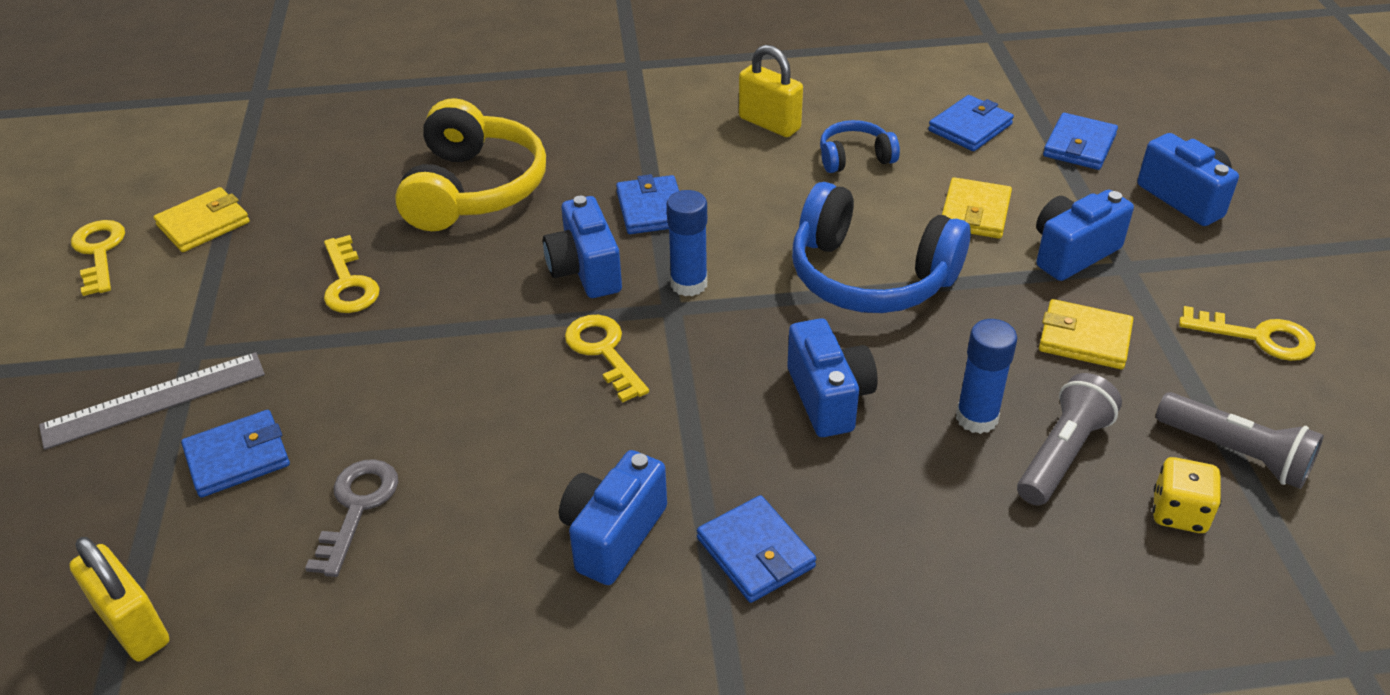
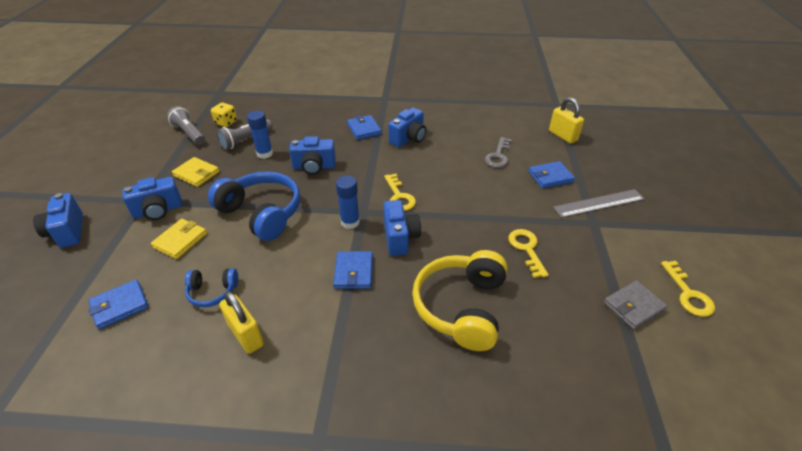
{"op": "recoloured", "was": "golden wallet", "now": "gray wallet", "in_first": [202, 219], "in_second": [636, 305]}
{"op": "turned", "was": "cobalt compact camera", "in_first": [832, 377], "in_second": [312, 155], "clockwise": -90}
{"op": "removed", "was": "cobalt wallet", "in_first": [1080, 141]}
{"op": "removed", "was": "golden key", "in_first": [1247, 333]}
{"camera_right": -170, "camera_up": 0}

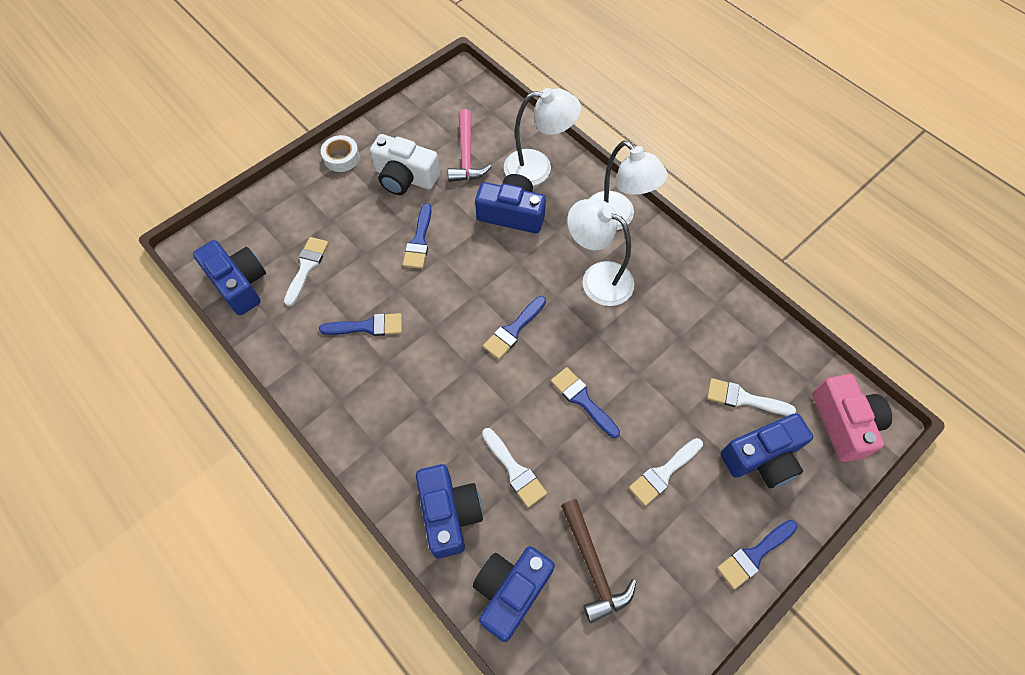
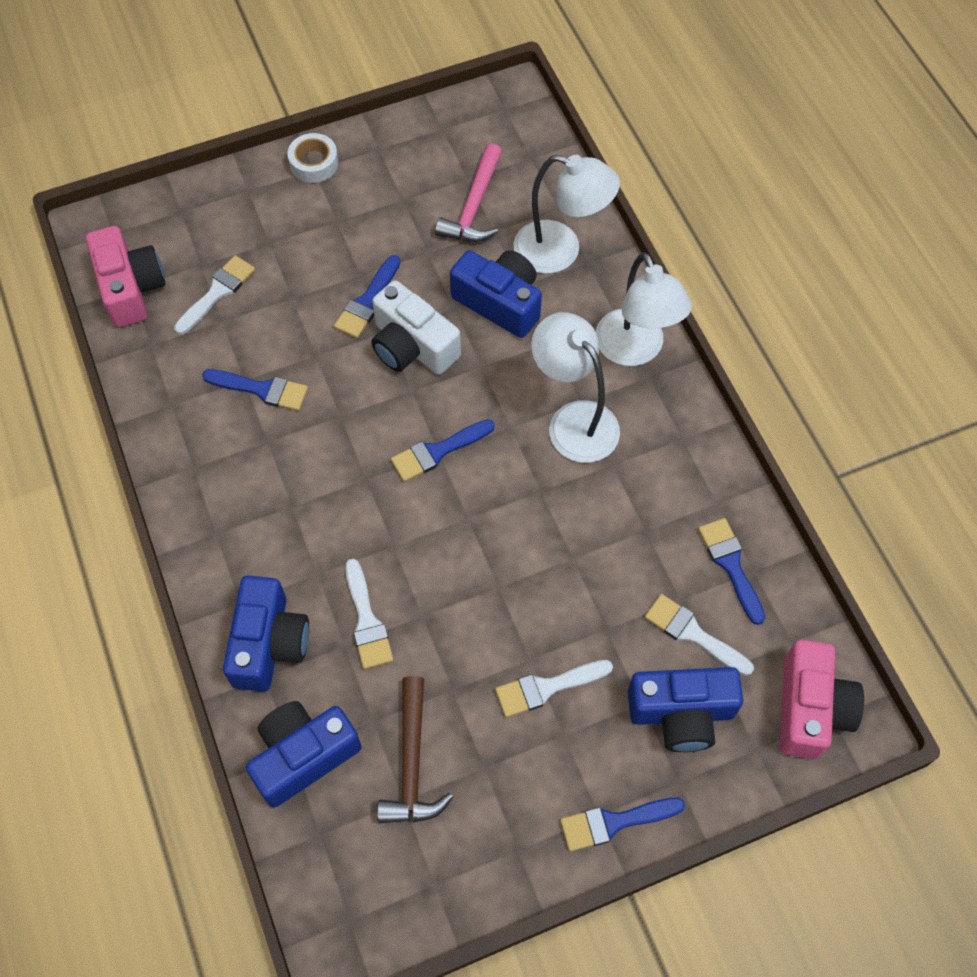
{"op": "recoloured", "was": "cobalt compact camera", "now": "pink compact camera", "in_first": [229, 277], "in_second": [126, 276]}
{"op": "moved", "was": "pure white compact camera", "in_first": [405, 164], "in_second": [416, 327]}
{"op": "moved", "was": "cobalt paint brush", "in_first": [585, 402], "in_second": [731, 571]}
{"camera_right": 20, "camera_up": 0}

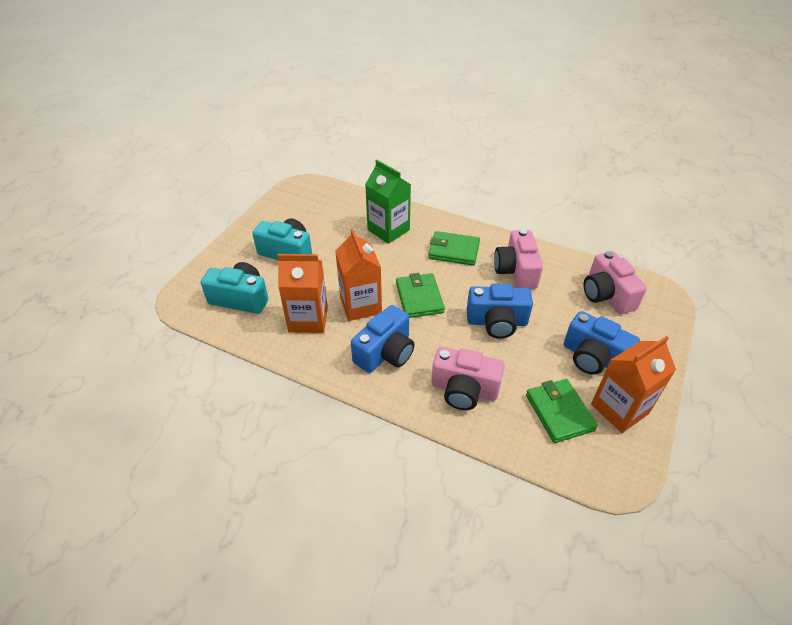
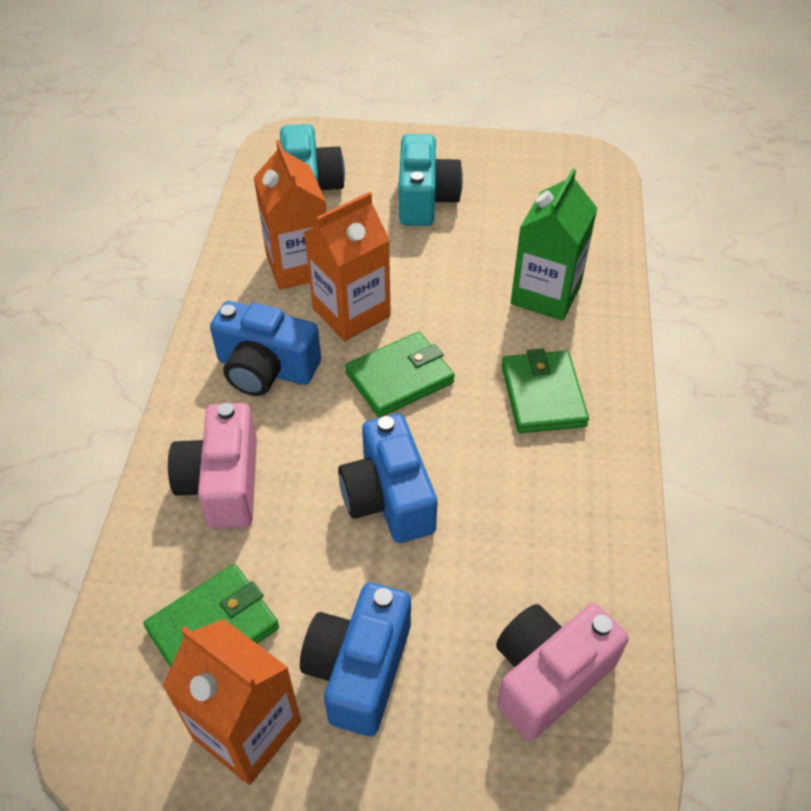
{"op": "removed", "was": "pink compact camera", "in_first": [518, 259]}
{"camera_right": 70, "camera_up": 5}

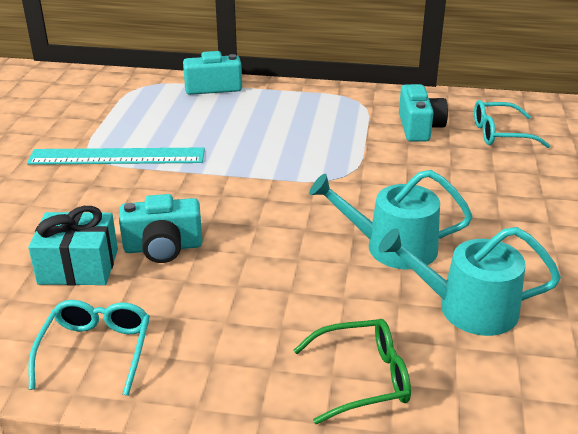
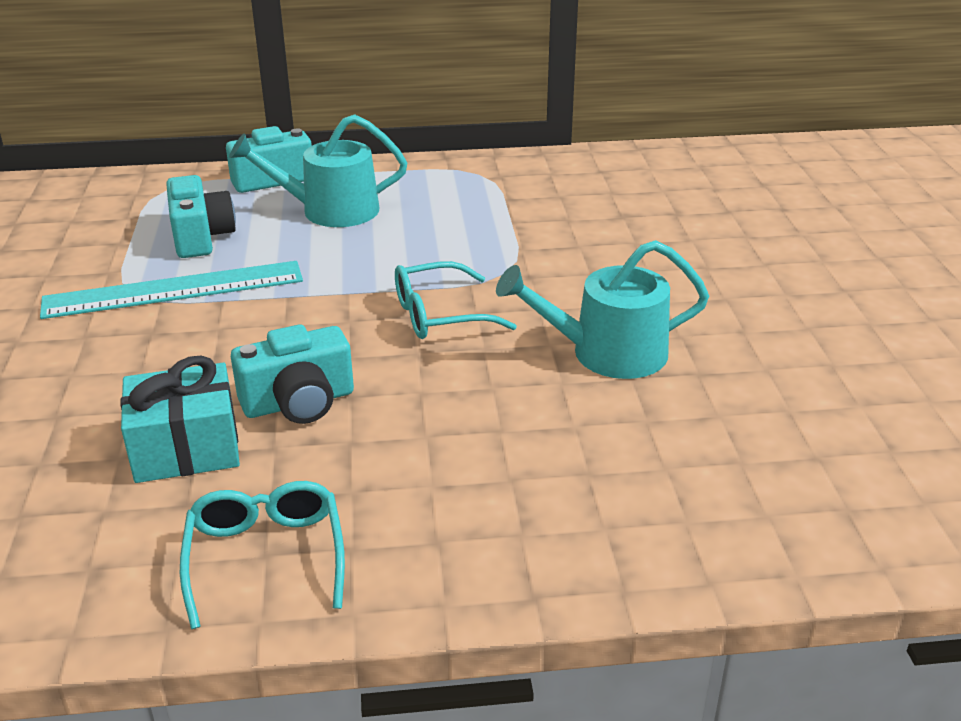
{"op": "removed", "was": "leaf-green spectacles", "in_first": [352, 371]}
{"op": "moved", "was": "aqua sprinkling can", "in_first": [469, 281], "in_second": [318, 170]}
{"op": "moved", "was": "aqua compact camera", "in_first": [423, 113], "in_second": [201, 216]}
{"op": "moved", "was": "aqua spectacles", "in_first": [512, 124], "in_second": [456, 300]}
{"camera_right": -15, "camera_up": 0}

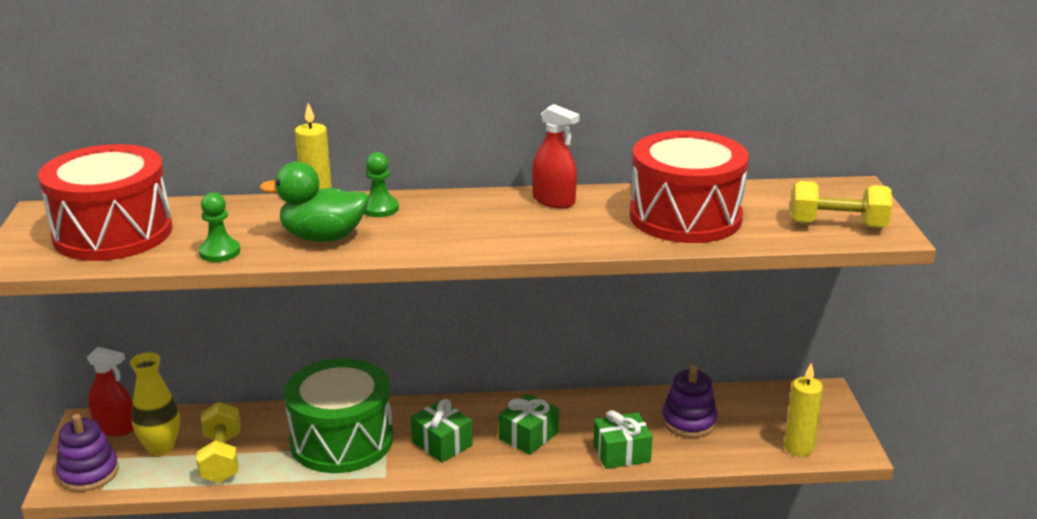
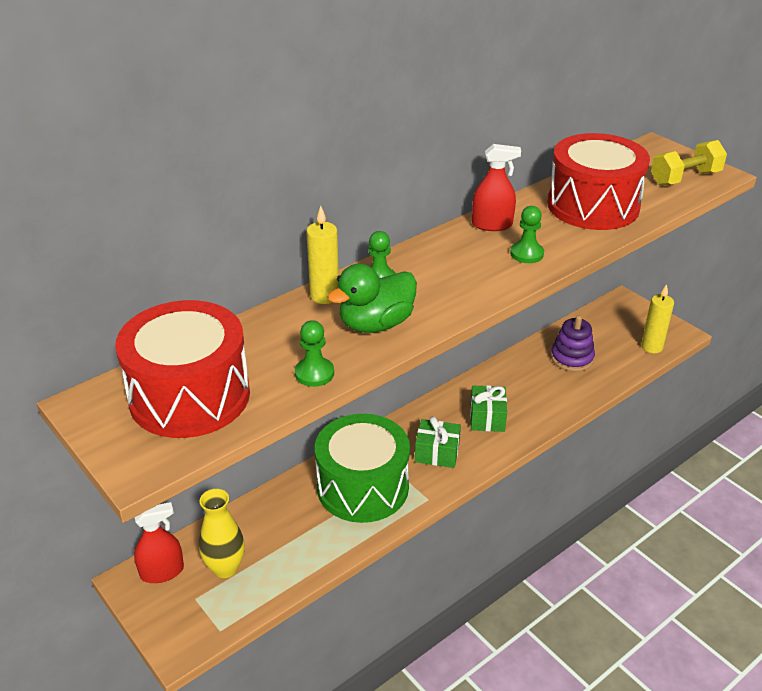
{"op": "removed", "was": "royal purple ring stacker", "in_first": [87, 453]}
{"op": "removed", "was": "golden dumbbell", "in_first": [218, 442]}
{"op": "removed", "was": "leaf-green gift", "in_first": [623, 439]}
{"op": "added", "now": "leaf-green pawn", "in_second": [527, 234]}
{"camera_right": -35, "camera_up": 10}

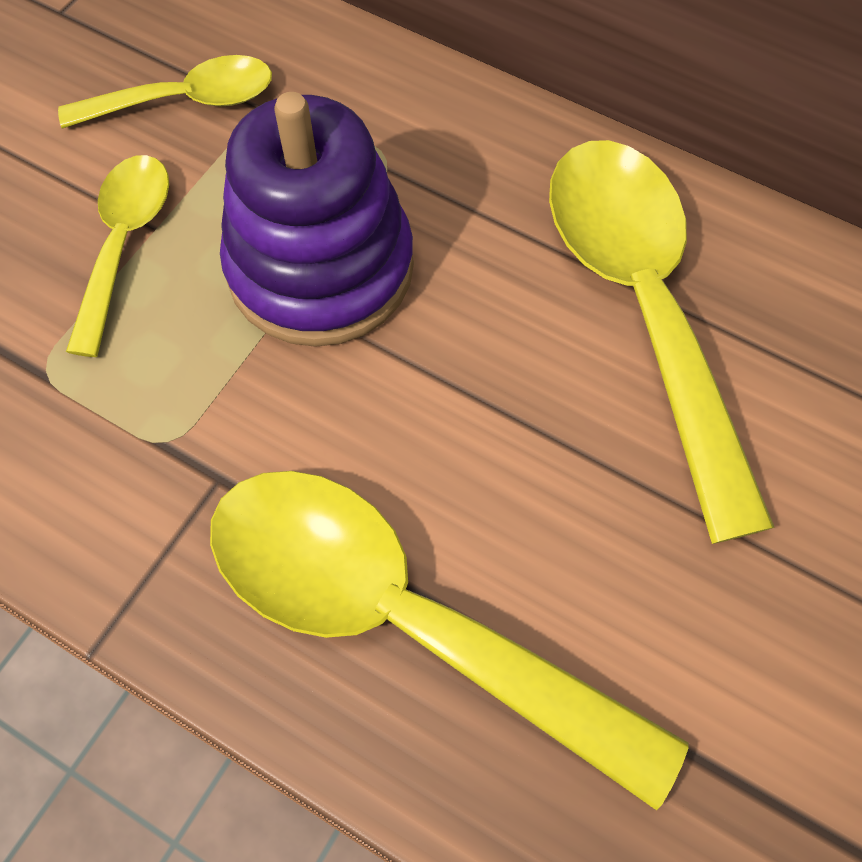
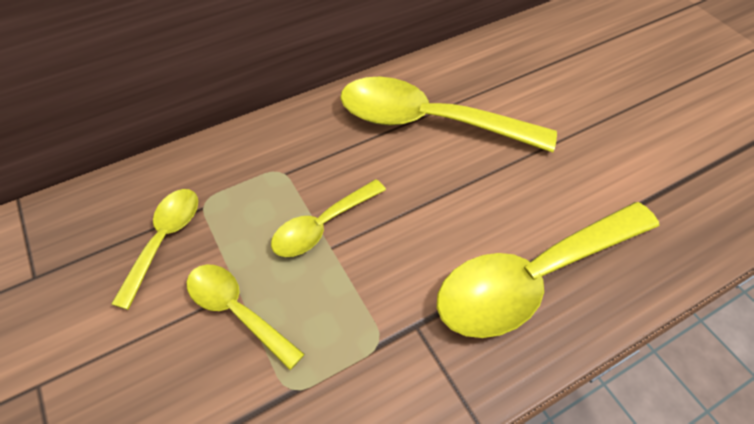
{"op": "replaced", "was": "royal purple ring stacker", "now": "golden teaspoon", "in_first": [317, 219], "in_second": [328, 218]}
{"camera_right": -60, "camera_up": -10}

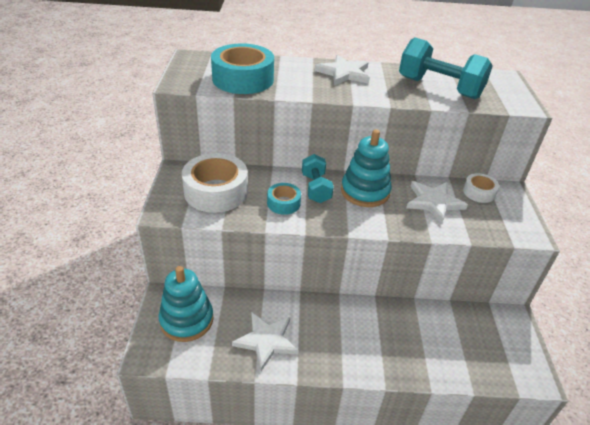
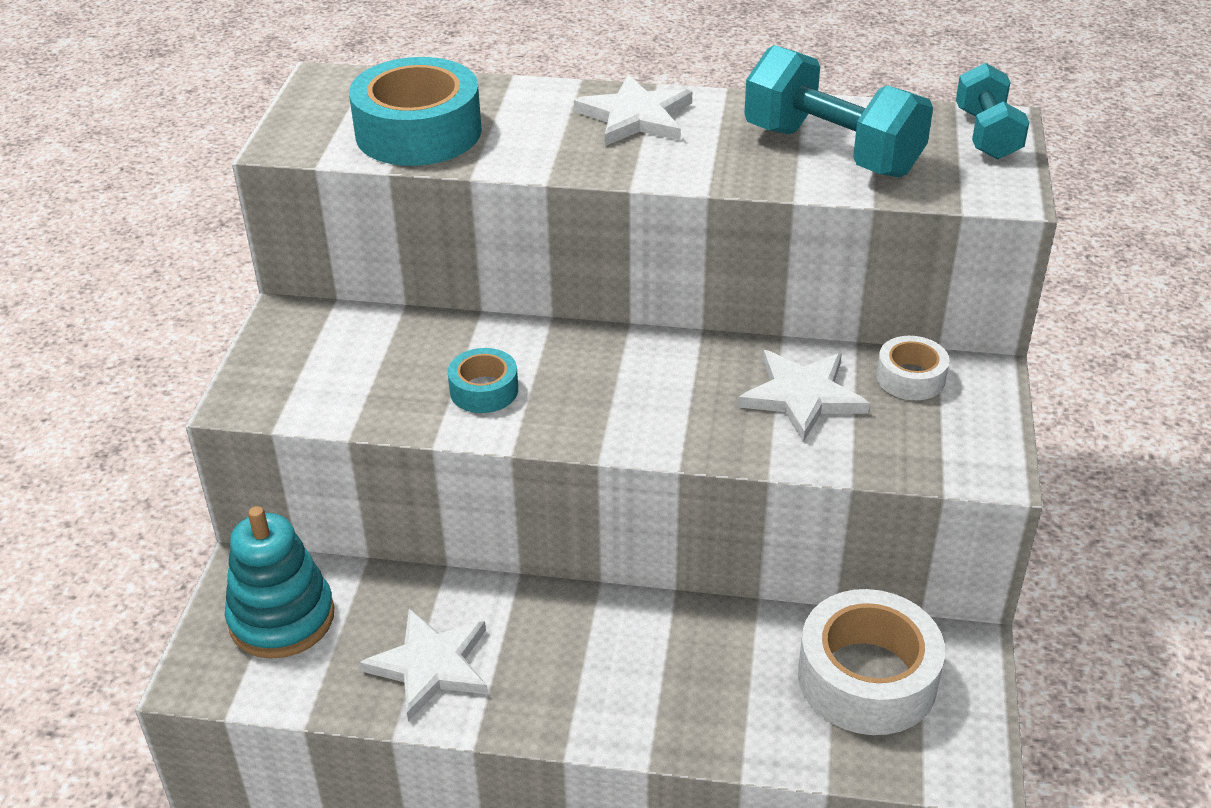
{"op": "moved", "was": "pure white roll of tape", "in_first": [215, 183], "in_second": [871, 662]}
{"op": "moved", "was": "aqua dumbbell", "in_first": [318, 178], "in_second": [992, 111]}
{"op": "removed", "was": "aqua ring stacker", "in_first": [366, 168]}
{"camera_right": 10, "camera_up": 0}

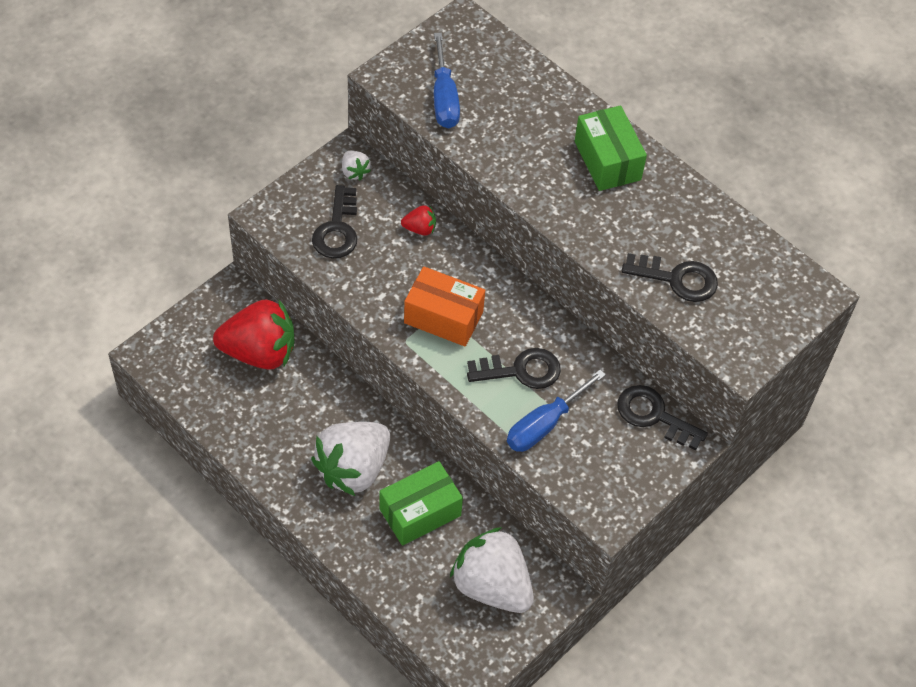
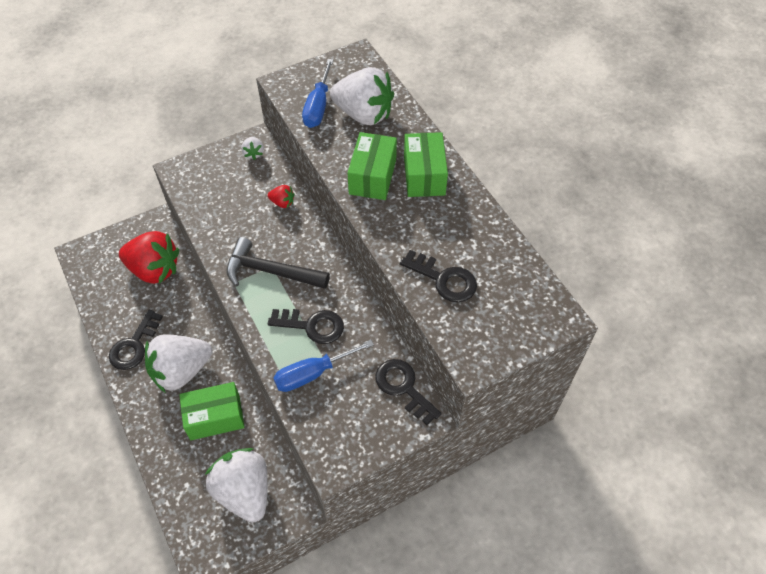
{"op": "moved", "was": "jet-black key", "in_first": [334, 222], "in_second": [136, 340]}
{"op": "replaced", "was": "bright orange package", "now": "jet-black hammer", "in_first": [444, 306], "in_second": [278, 263]}
{"op": "added", "now": "pure white toy strawberry", "in_second": [362, 96]}
{"op": "added", "now": "leaf-green package", "in_second": [372, 166]}
{"camera_right": 20, "camera_up": 0}

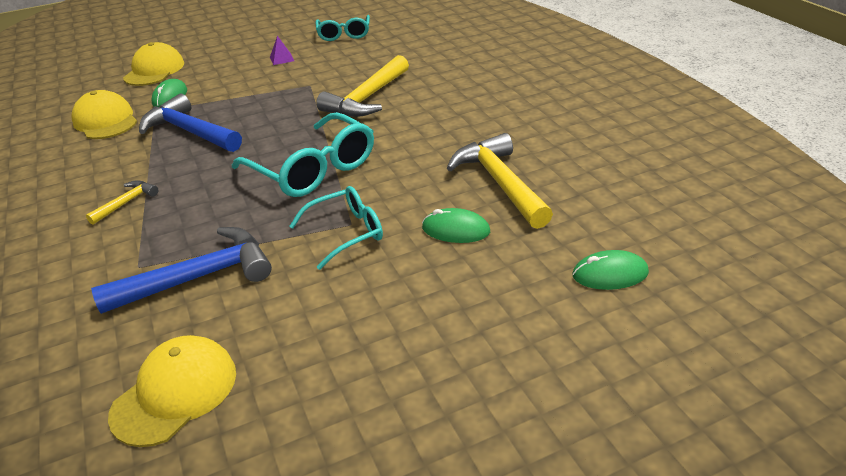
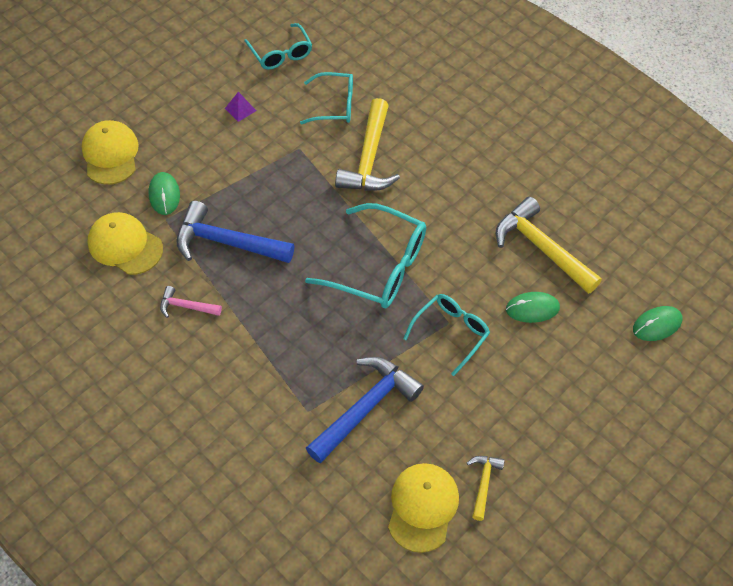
{"op": "moved", "was": "golden hammer", "in_first": [122, 202], "in_second": [486, 488]}
{"op": "added", "now": "pink hammer", "in_second": [191, 302]}
{"op": "added", "now": "aqua spectacles", "in_second": [326, 98]}
{"camera_right": -25, "camera_up": 20}

